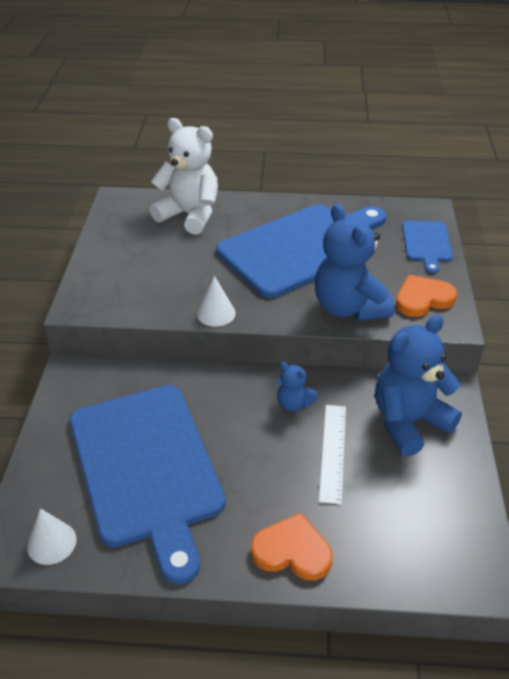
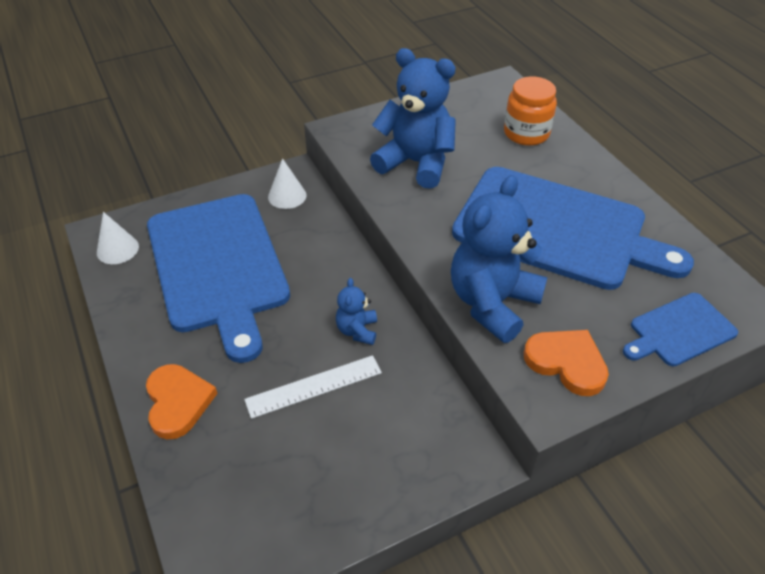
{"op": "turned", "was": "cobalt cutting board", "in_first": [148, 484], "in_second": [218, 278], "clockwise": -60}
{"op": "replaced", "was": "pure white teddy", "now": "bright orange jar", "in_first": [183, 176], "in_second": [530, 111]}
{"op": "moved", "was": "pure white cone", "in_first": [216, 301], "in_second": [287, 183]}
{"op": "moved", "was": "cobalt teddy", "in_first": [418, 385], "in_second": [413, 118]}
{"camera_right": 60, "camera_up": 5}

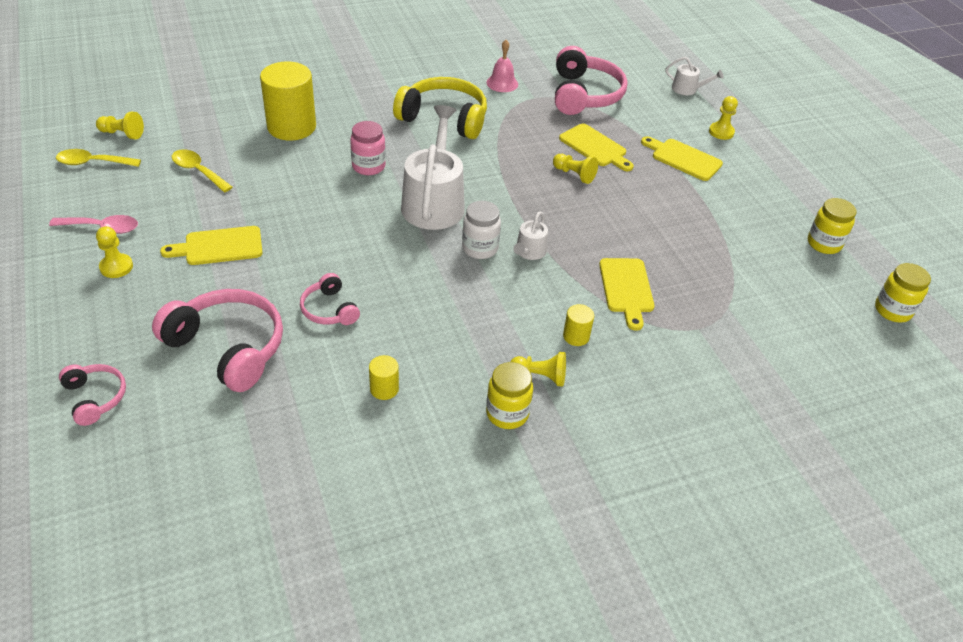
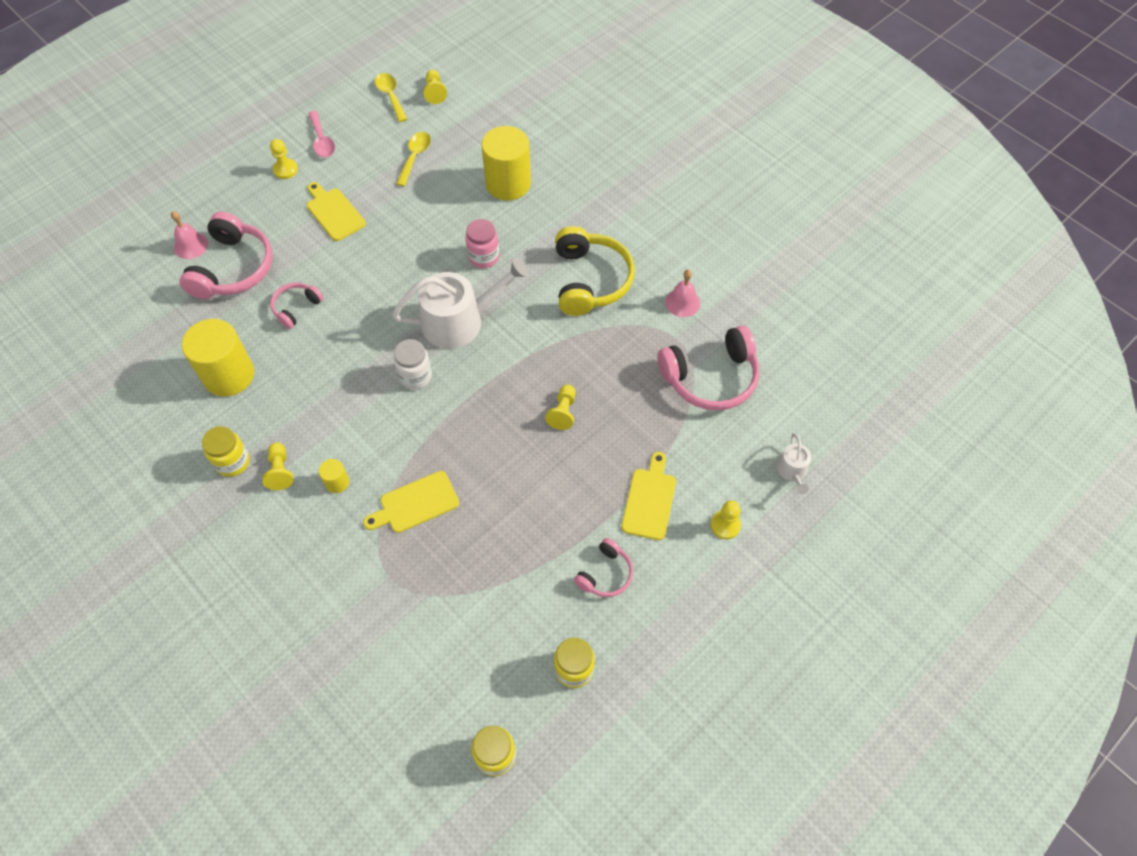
{"op": "moved", "was": "pink over-ear headphones", "in_first": [92, 395], "in_second": [603, 567]}
{"op": "resized", "was": "golden cylinder shape", "in_first": [384, 377], "in_second": [218, 358], "ratio": 2.25}
{"op": "removed", "was": "pure white sprinkling can", "in_first": [531, 236]}
{"op": "removed", "was": "golden cutting board", "in_first": [596, 147]}
{"op": "added", "now": "pink hand bell", "in_second": [189, 235]}
{"camera_right": 70, "camera_up": 15}

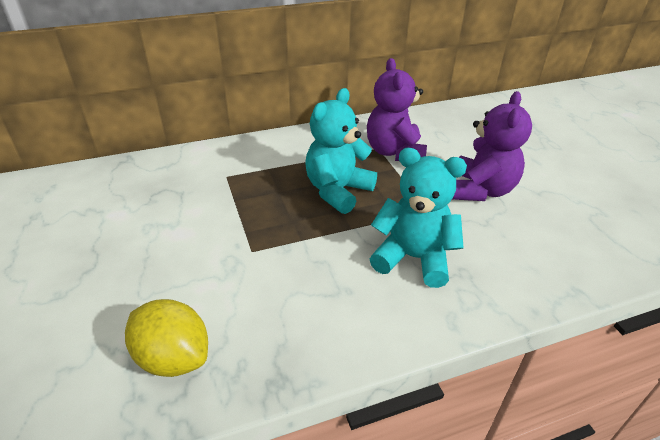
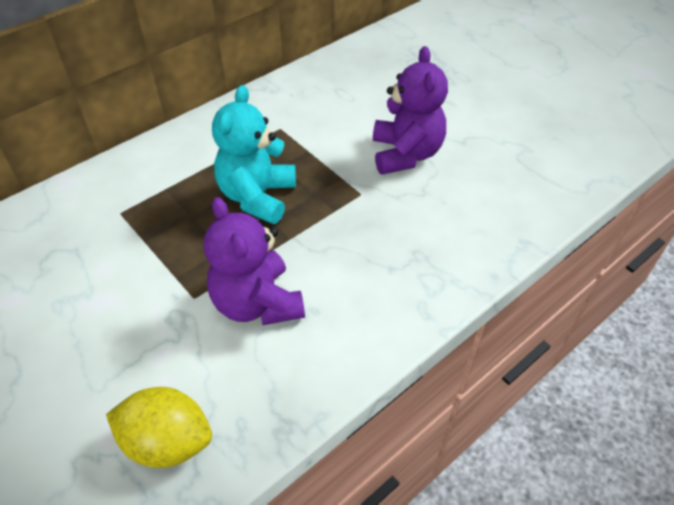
{"op": "moved", "was": "royal purple teddy", "in_first": [397, 109], "in_second": [254, 261]}
{"op": "removed", "was": "aqua teddy", "in_first": [418, 218]}
{"camera_right": -20, "camera_up": 10}

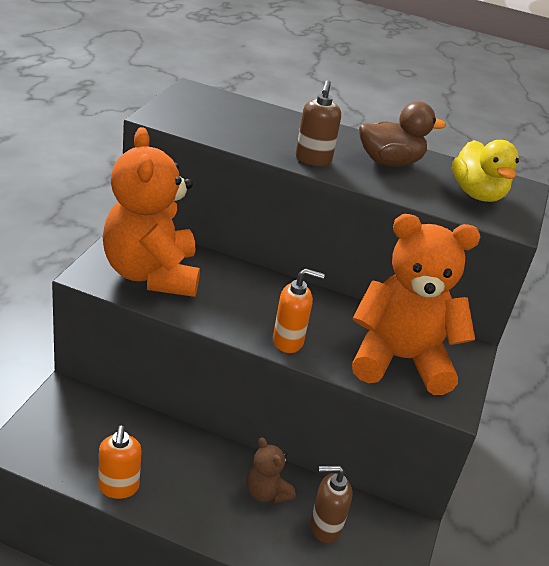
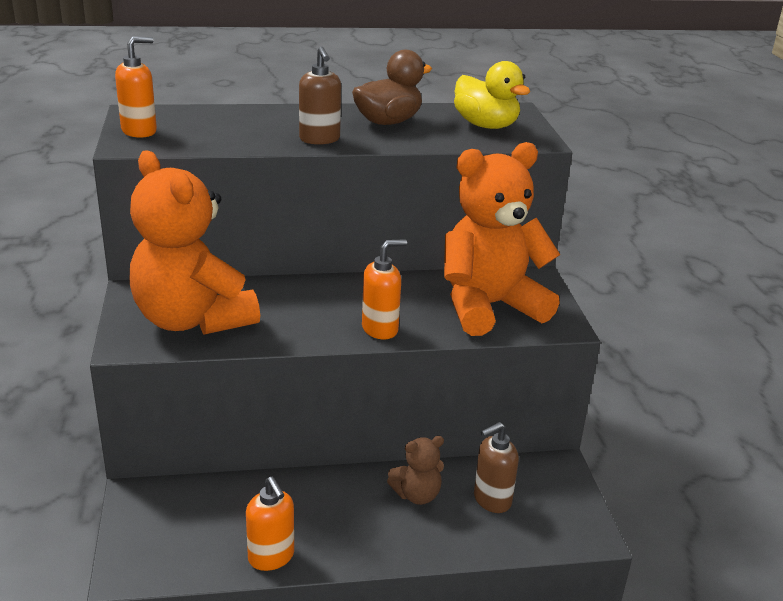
{"op": "turned", "was": "dark brown teddy", "in_first": [271, 470], "in_second": [415, 470], "clockwise": -45}
{"op": "added", "now": "bright orange pump bottle", "in_second": [136, 87]}
{"camera_right": -25, "camera_up": -5}

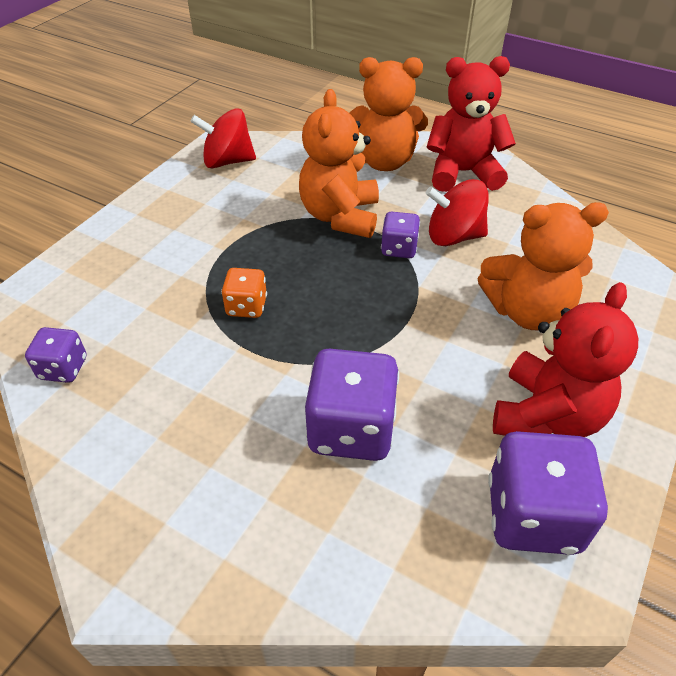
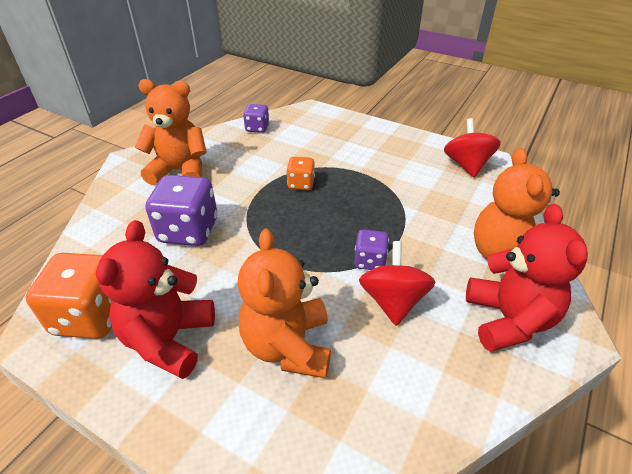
{"op": "moved", "was": "bright orange teddy", "in_first": [339, 163], "in_second": [171, 132]}
{"op": "recoloured", "was": "royal purple game die", "now": "bright orange game die", "in_first": [548, 493], "in_second": [68, 296]}
{"op": "turned", "was": "scarlet teddy", "in_first": [565, 359], "in_second": [155, 299], "clockwise": 75}
{"camera_right": 90, "camera_up": -5}

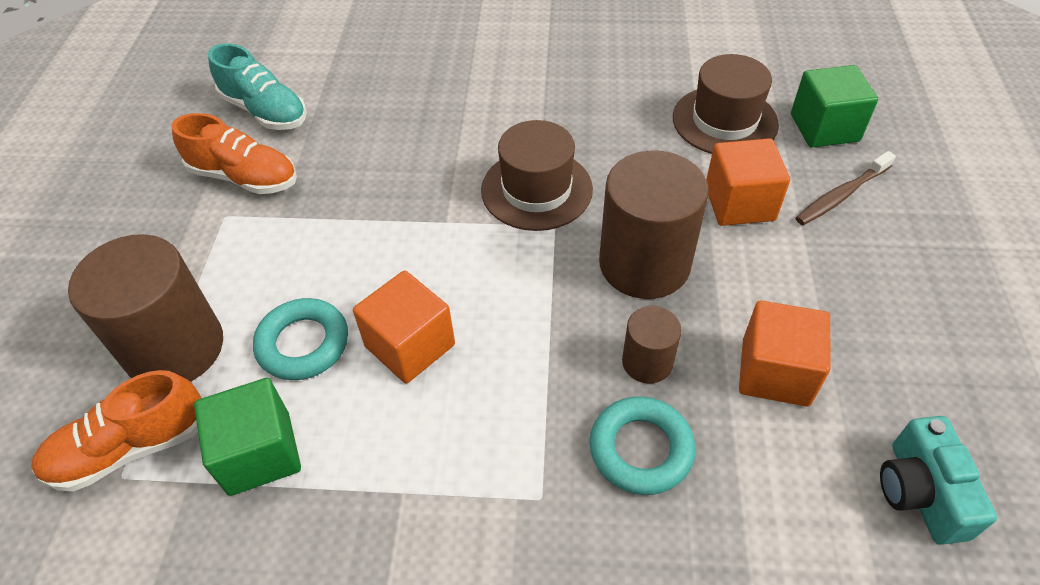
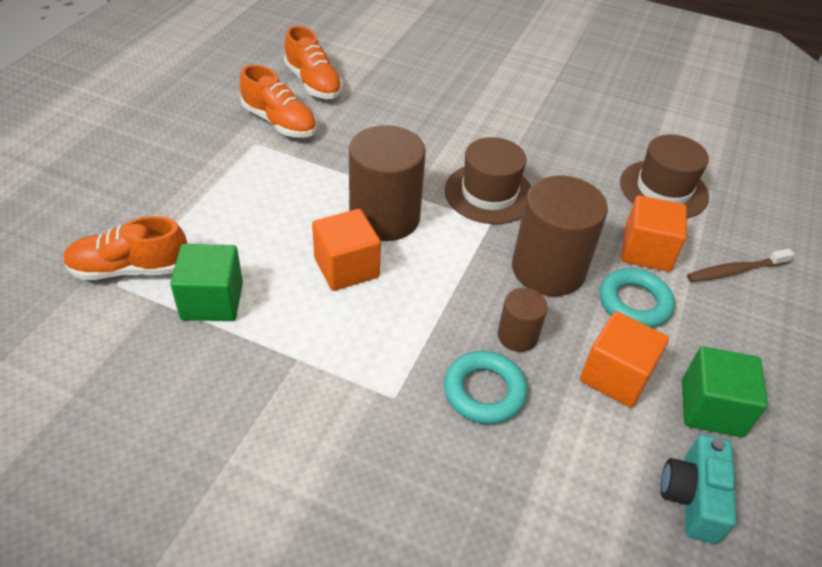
{"op": "moved", "was": "dark brown cylinder shape", "in_first": [145, 308], "in_second": [387, 183]}
{"op": "recoloured", "was": "aqua lace-up shoe", "now": "bright orange lace-up shoe", "in_first": [257, 86], "in_second": [313, 62]}
{"op": "moved", "was": "aqua hoop", "in_first": [300, 339], "in_second": [637, 298]}
{"op": "moved", "was": "leaf-green block", "in_first": [834, 106], "in_second": [725, 392]}
{"camera_right": 15, "camera_up": -5}

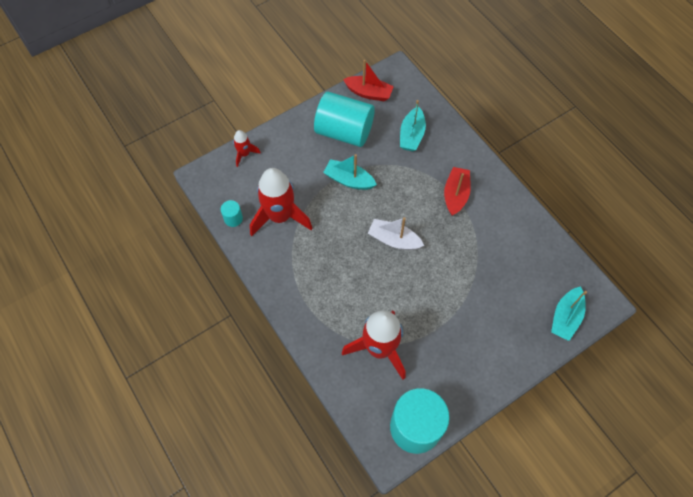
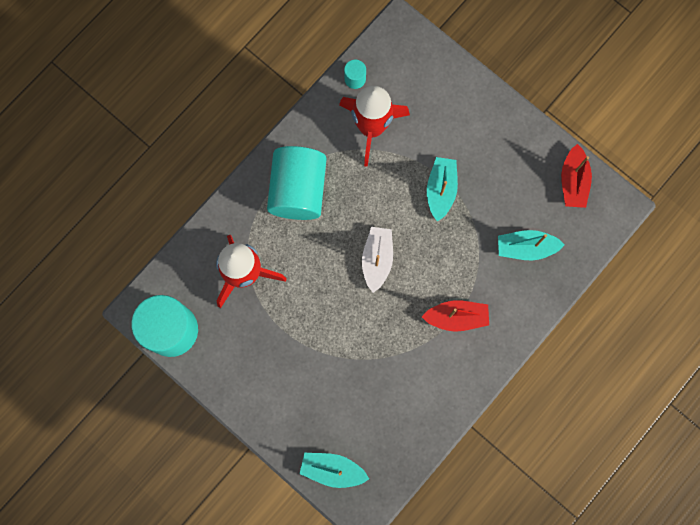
{"op": "removed", "was": "scarlet spaceship", "in_first": [247, 148]}
{"op": "moved", "was": "aqua cylinder shape", "in_first": [344, 119], "in_second": [296, 183]}
{"camera_right": 75, "camera_up": 15}

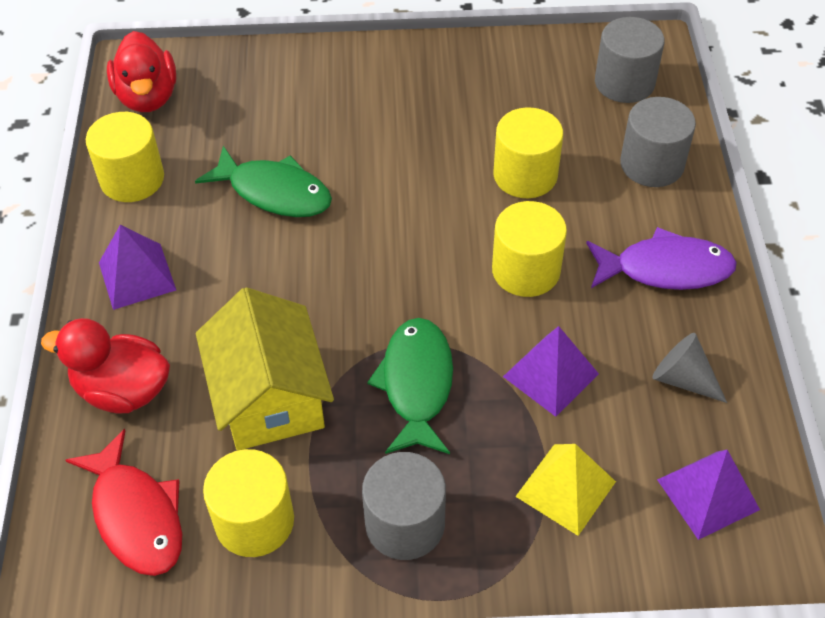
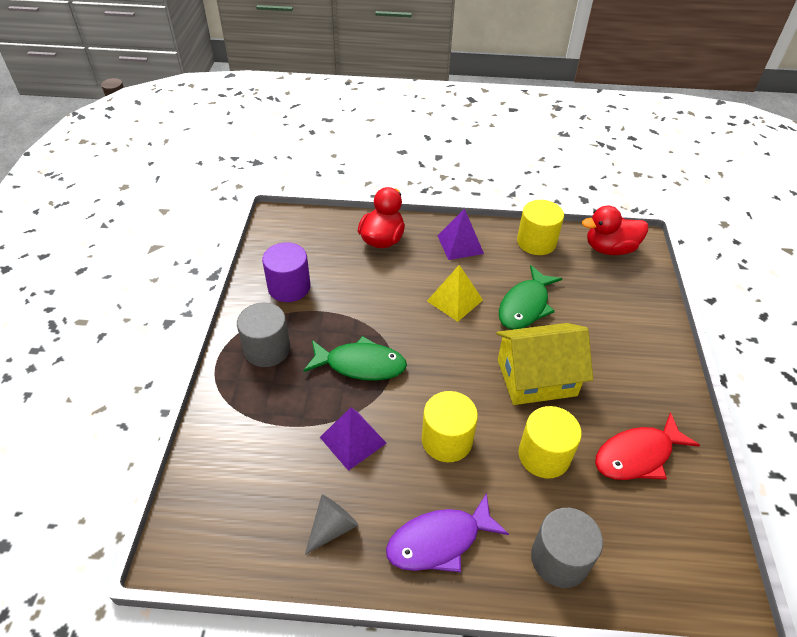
{"op": "moved", "was": "scarlet fish figure", "in_first": [123, 502], "in_second": [647, 446]}
{"op": "moved", "was": "golden cottage", "in_first": [265, 369], "in_second": [544, 364]}
{"op": "recoloured", "was": "golden cylinder shape", "now": "royal purple cylinder shape", "in_first": [248, 503], "in_second": [286, 272]}
{"op": "moved", "was": "golden pyramid", "in_first": [565, 490], "in_second": [455, 293]}
{"op": "turned", "was": "royal purple fish figure", "in_first": [661, 258], "in_second": [447, 532], "clockwise": 60}
{"op": "removed", "was": "gray cylinder shape", "in_first": [630, 60]}
{"op": "removed", "was": "royal purple pyramid", "in_first": [708, 495]}
{"camera_right": 95, "camera_up": -5}

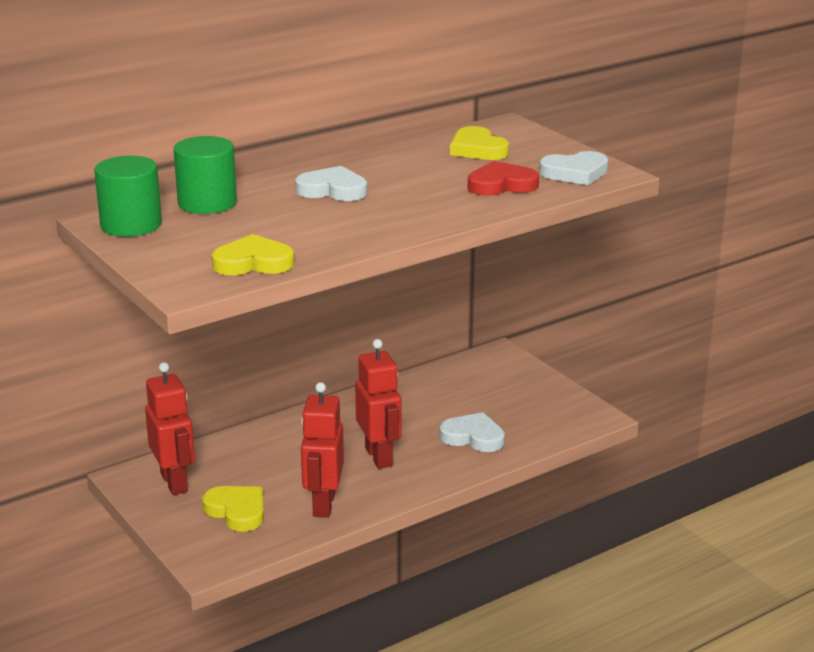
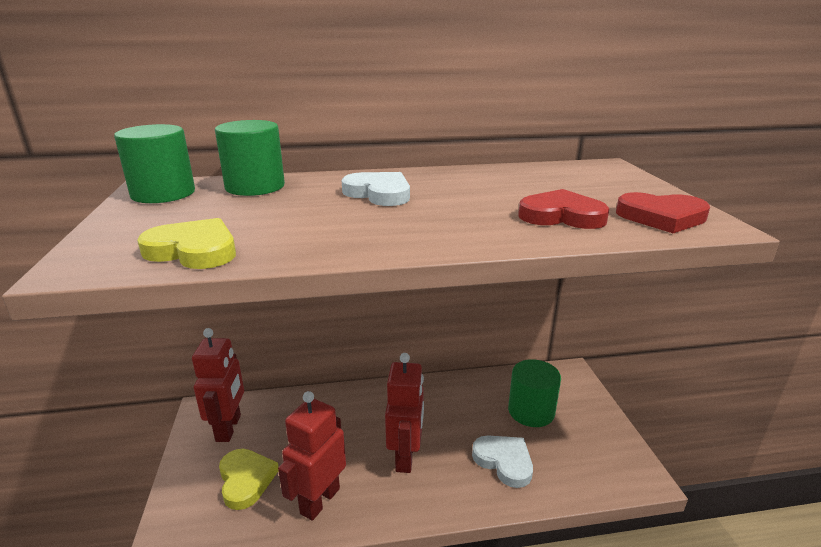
{"op": "removed", "was": "golden heart", "in_first": [479, 143]}
{"op": "recoloured", "was": "pure white heart", "now": "scarlet heart", "in_first": [573, 168], "in_second": [663, 212]}
{"op": "added", "now": "leaf-green cylinder shape", "in_second": [534, 393]}
{"camera_right": 25, "camera_up": 0}

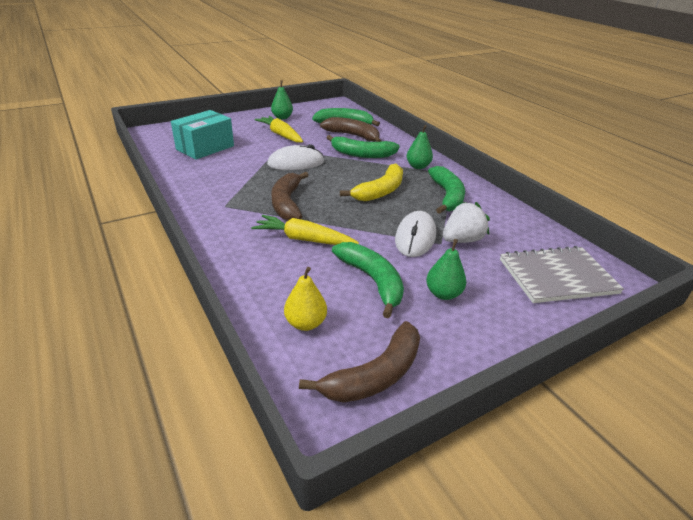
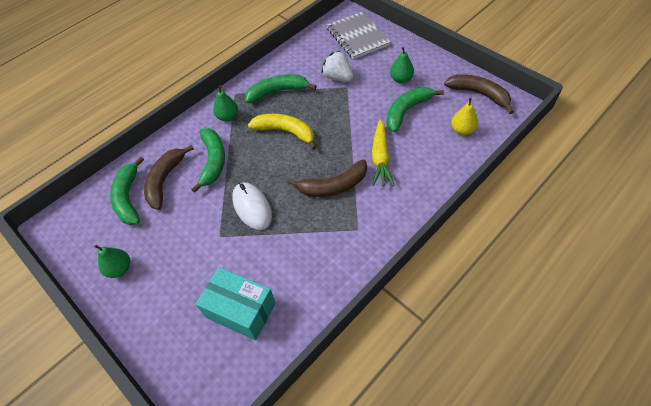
{"op": "removed", "was": "golden toy carrot", "in_first": [278, 129]}
{"op": "removed", "was": "pure white mouse", "in_first": [415, 234]}
{"camera_right": -100, "camera_up": 20}

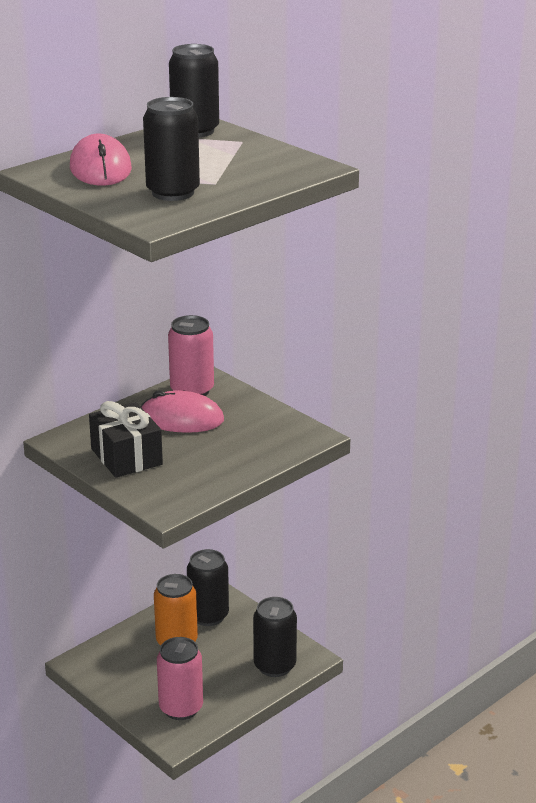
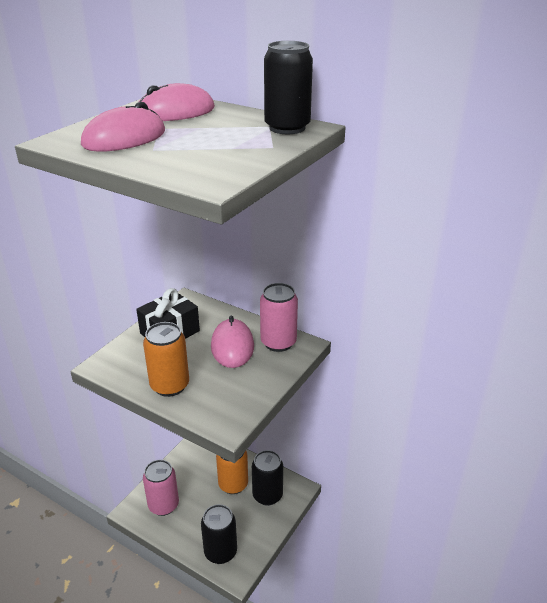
{"op": "replaced", "was": "jet-black soda can", "now": "pink mouse", "in_first": [171, 149], "in_second": [123, 127]}
{"op": "added", "now": "bright orange soda can", "in_second": [166, 359]}
{"camera_right": 75, "camera_up": 5}

